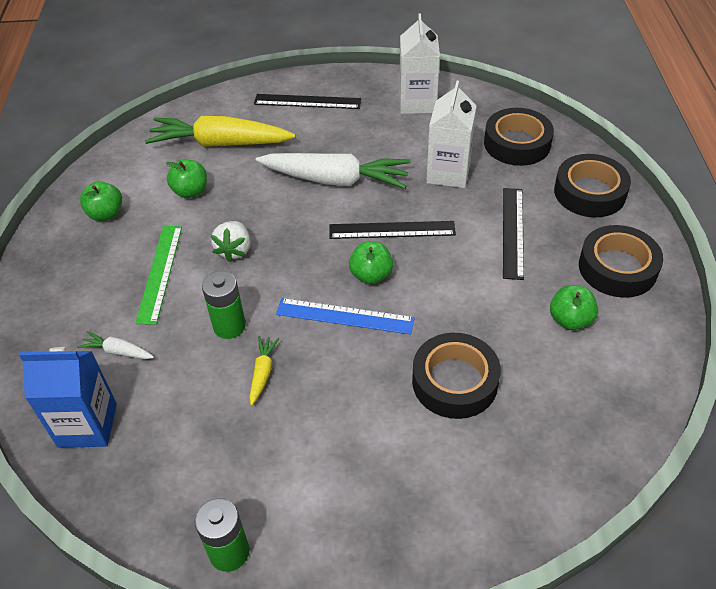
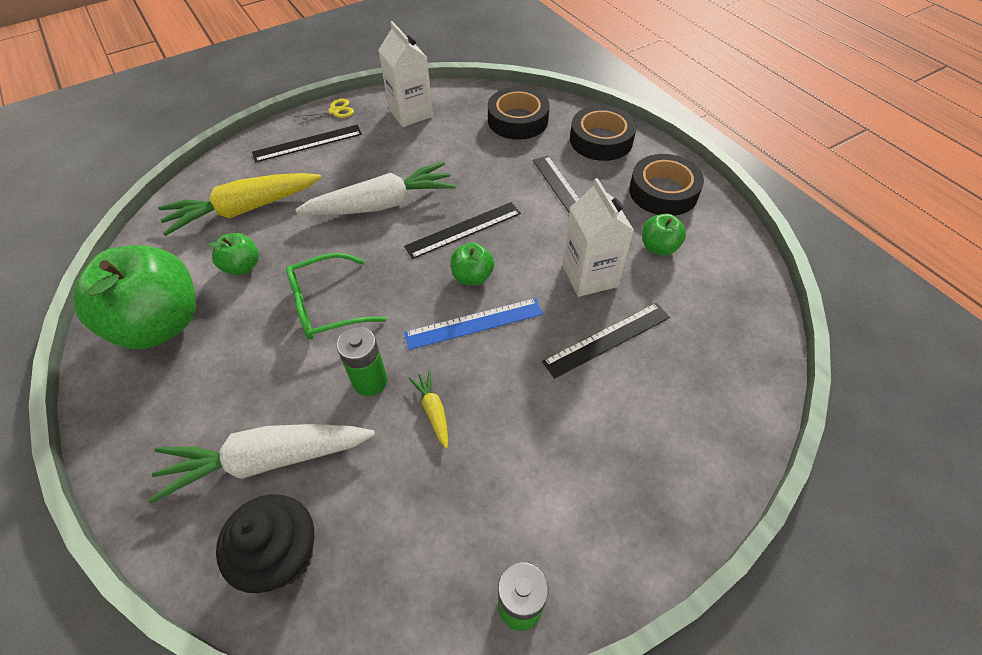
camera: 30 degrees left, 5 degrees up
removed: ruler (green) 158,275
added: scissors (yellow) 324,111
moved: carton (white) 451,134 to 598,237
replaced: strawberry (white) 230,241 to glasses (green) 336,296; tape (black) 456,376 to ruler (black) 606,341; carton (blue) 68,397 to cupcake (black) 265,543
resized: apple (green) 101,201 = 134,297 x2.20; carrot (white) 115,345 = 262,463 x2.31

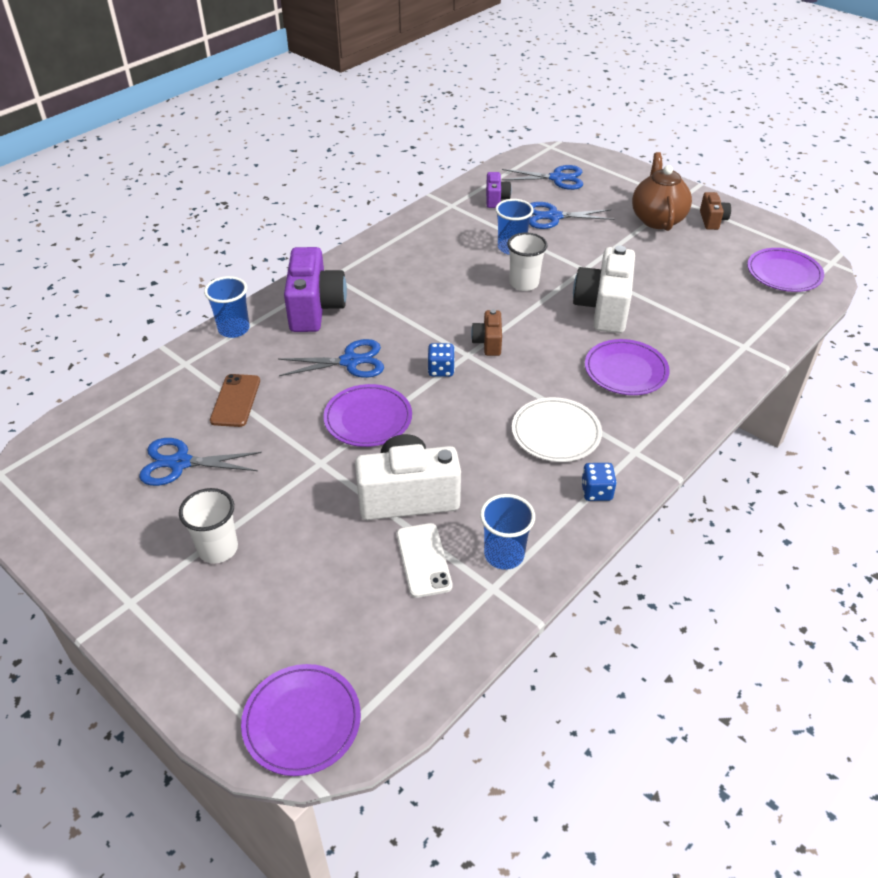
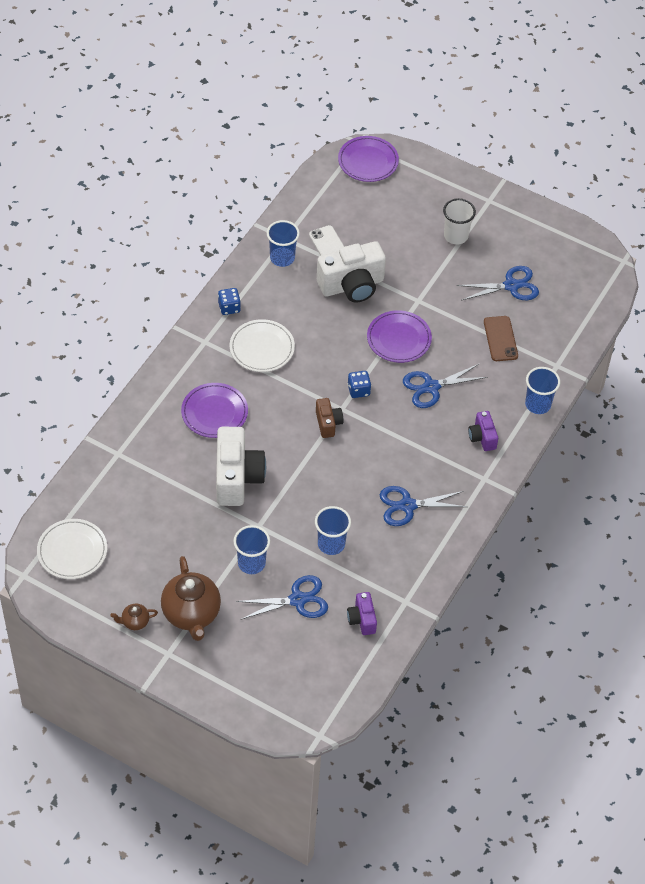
camera: 165 degrees right, 10 degrees up
removed: cup (white) 527,262
added: cup (blue) 251,549
moved: scissors (blue) 542,177 to 423,506
replaced: camera (brown) 715,211 to teapot (brown) 134,617
recoloured: plate (purple) 785,270 to plate (white) 72,549
resized: camera (purple) 315,289 = 483,431 x0.51

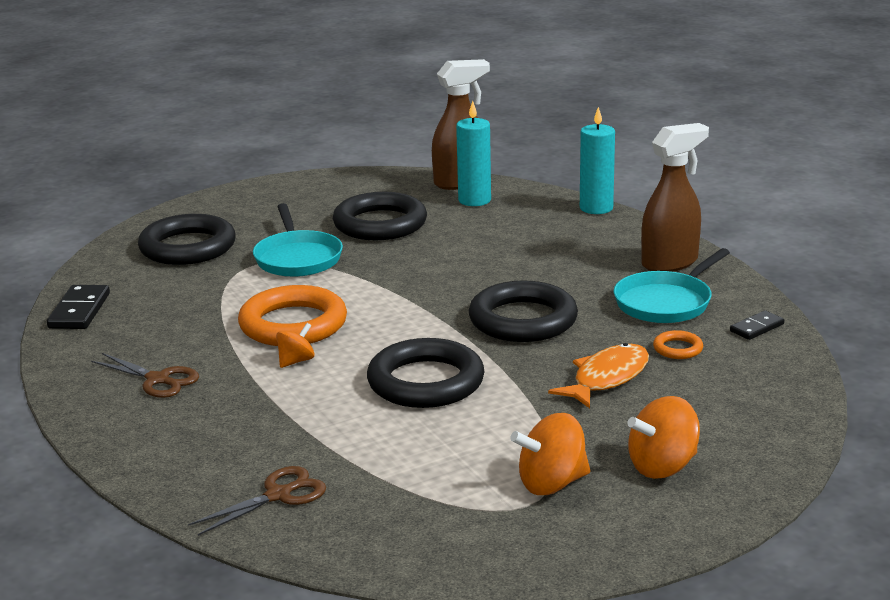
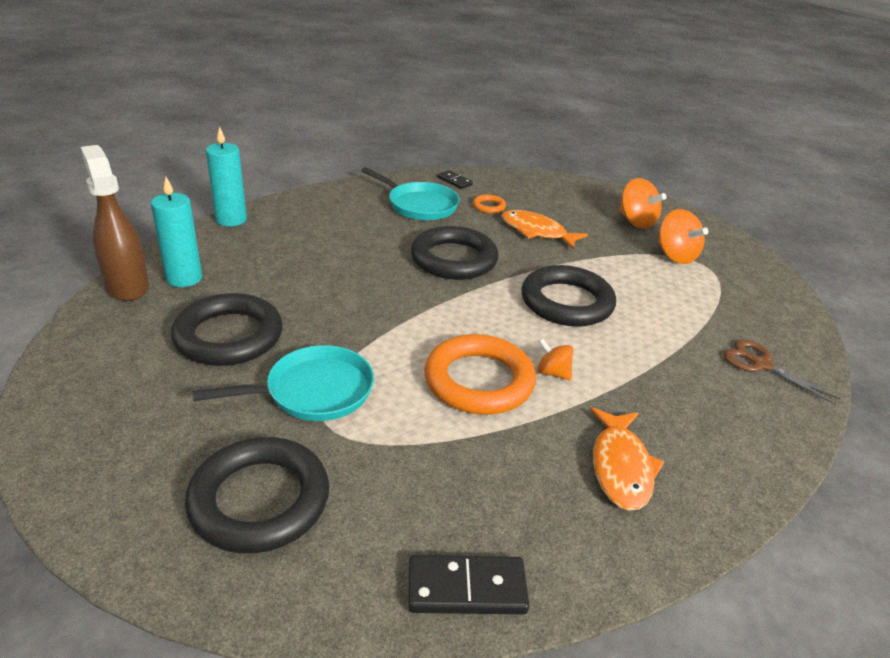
camera: 100 degrees left, 10 degrees up
removed: spray bottle (brown) 675,197
replaced: scissors (brown) 145,375 to fish (orange) 627,459

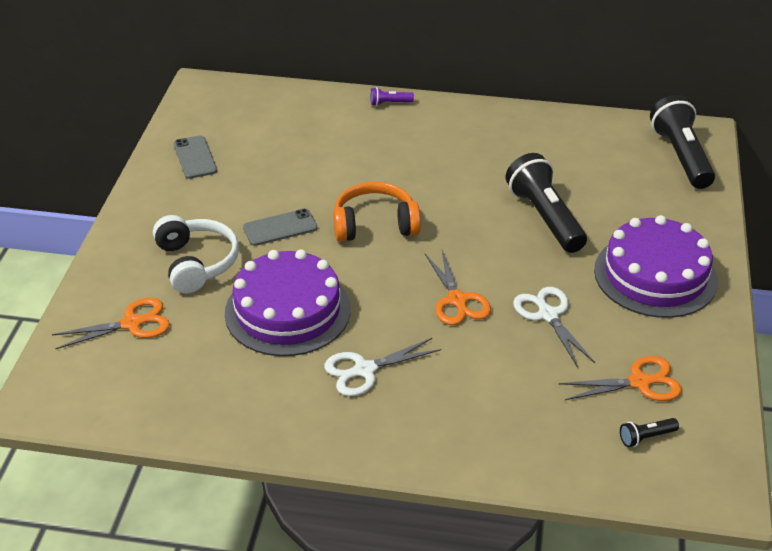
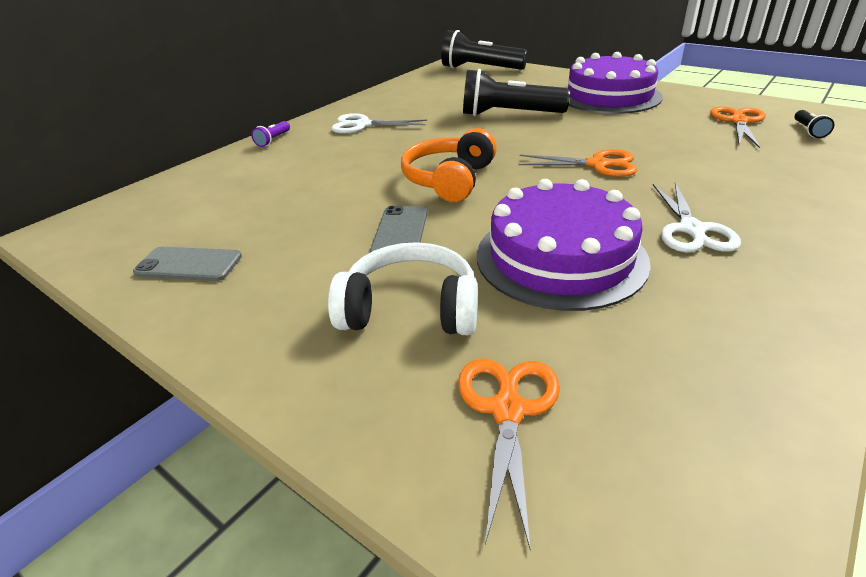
camera: 60 degrees left, 5 degrees down
moved: scissors (white) 554,327 to 379,123

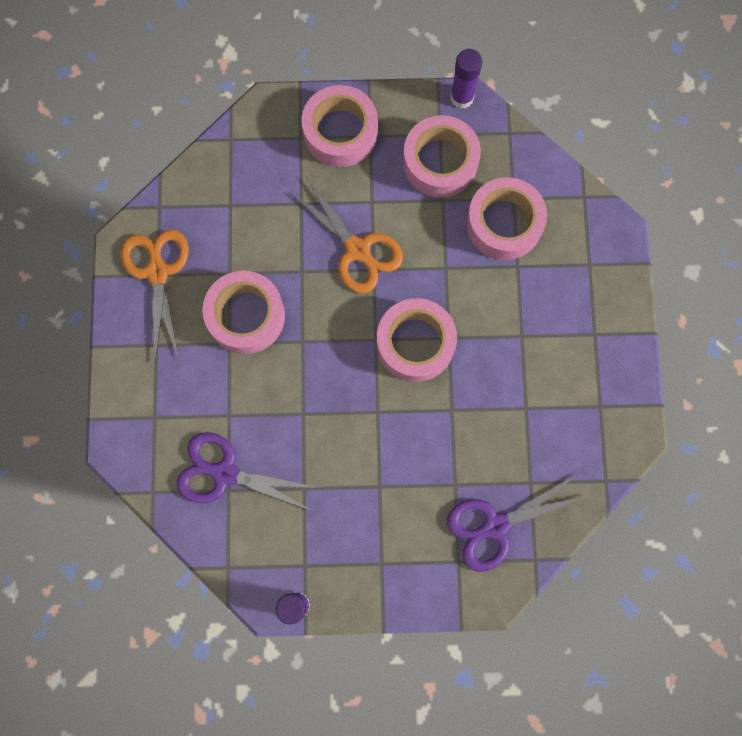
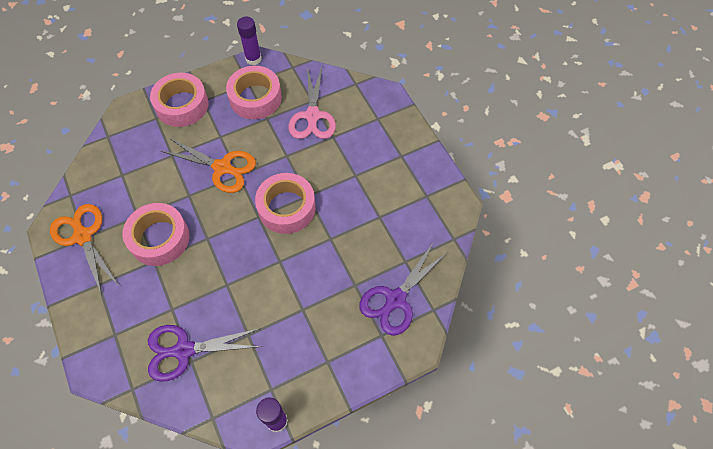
camera: 25 degrees left, 15 degrees down
replaced: tape (pink) 506,218 to scissors (pink) 312,103

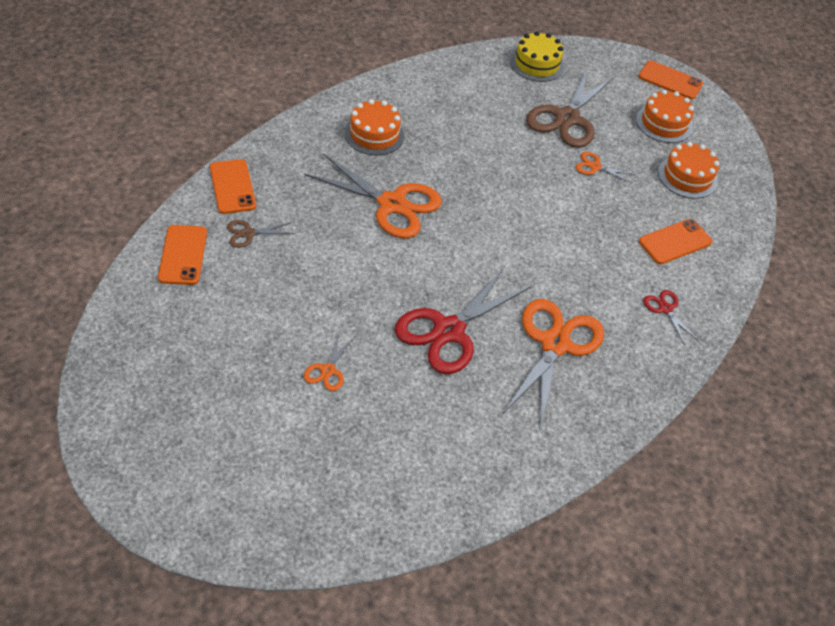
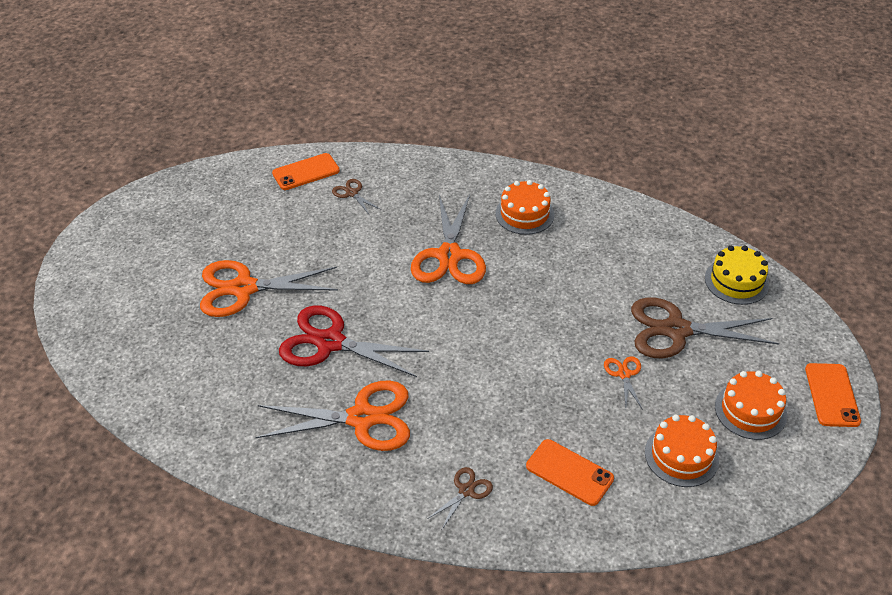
camera: 70 degrees right, 5 degrees down
removed: phone (orange) 233,186
recoloured: scissors (red) 670,317 to scissors (brown) 460,498
resized: scissors (orange) 329,362 = 269,288 x2.20

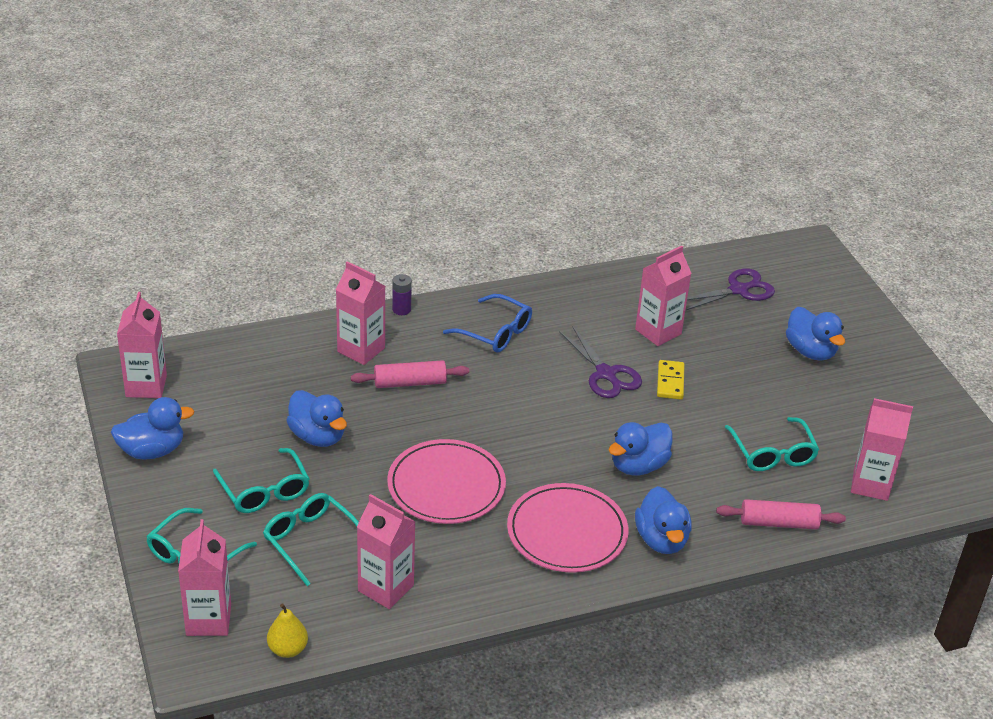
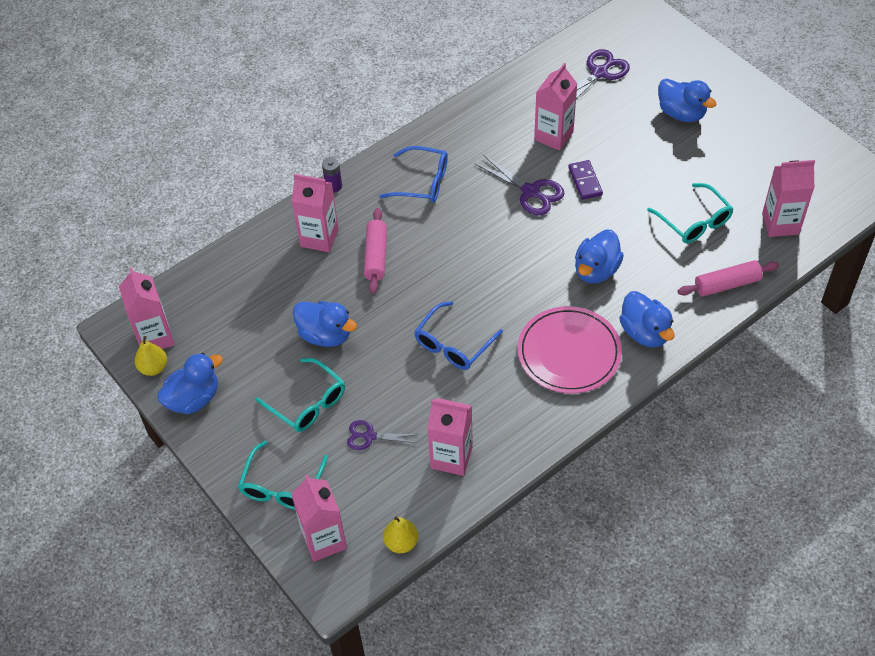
camera: 15 degrees left, 15 degrees up
added: pear (yellow) 151,356
replaced: plate (pink) 446,481 to glasses (blue) 458,335; glasses (turquoise) 311,539 to scissors (purple) 382,435
recoloured: domino (yellow) 670,380 to domino (purple) 585,180
turned: rolling pin (pink) 410,374 = 375,251 60 degrees counterclockwise

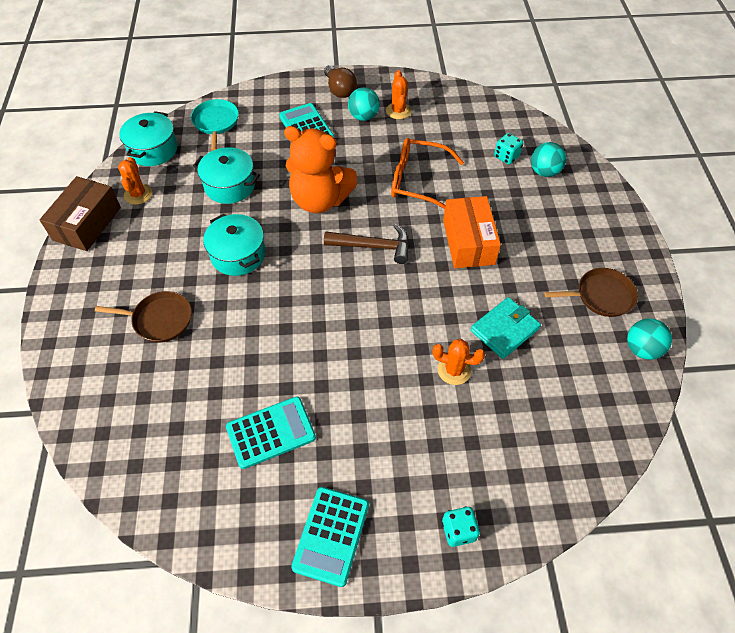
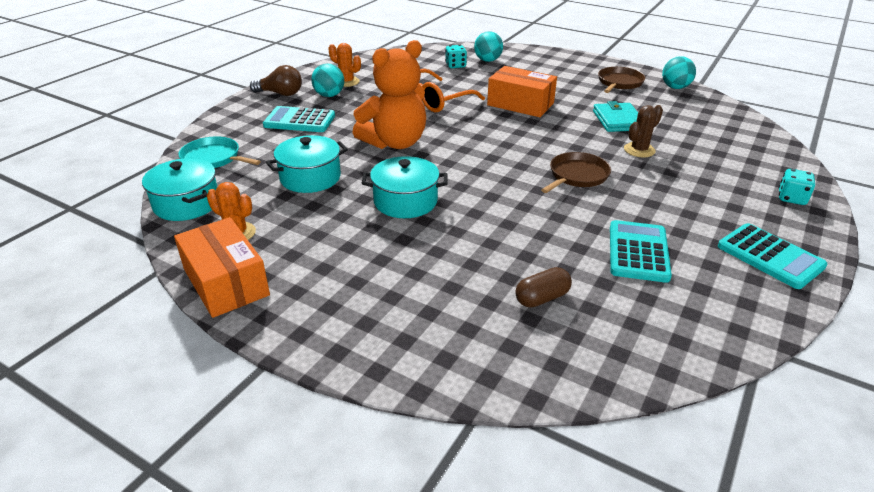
camera: 55 degrees left, 20 degrees down
removed: hammer (brown) 366,244
added: capsule (brown) 543,287
moved: pan (brown) 143,316 to 576,172
recoloured: box (brown) 80,213 to box (orange) 222,267; cactus (orange) 458,362 to cactus (brown) 643,131

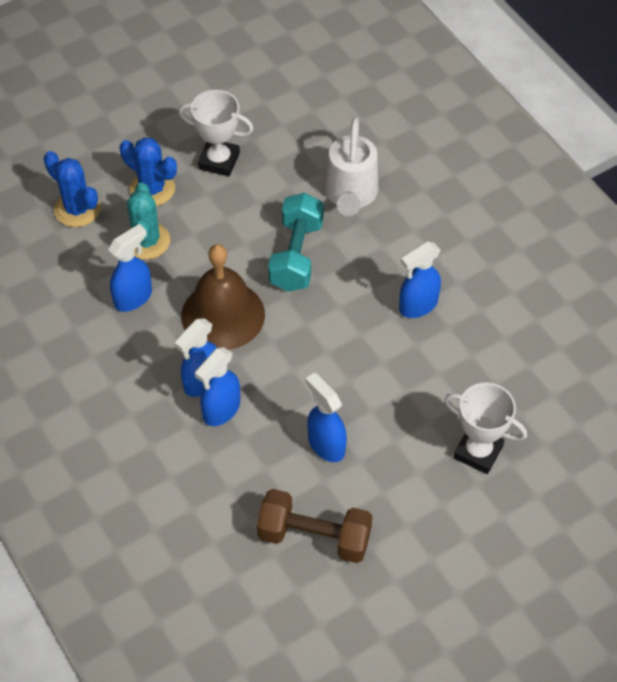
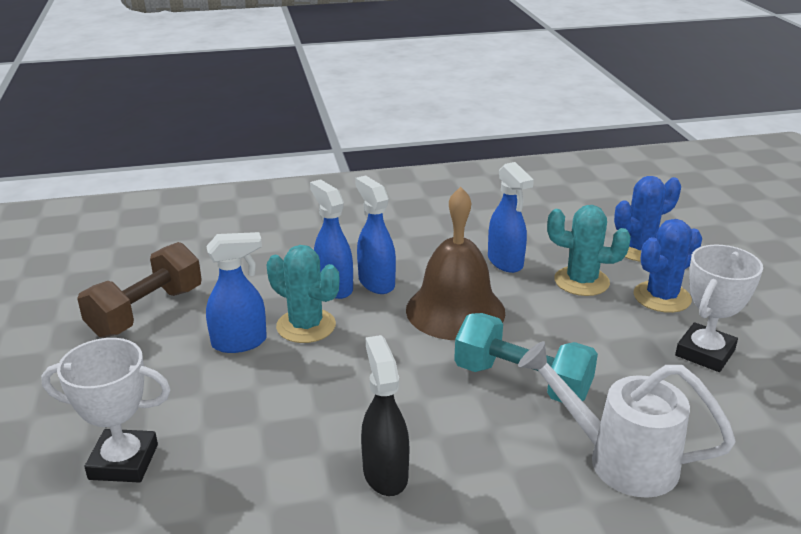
camera: 110 degrees right, 25 degrees down
added: cactus (turquoise) 303,294
recoloured: spray bottle (blue) 420,279 to spray bottle (black) 385,415
turned: trophy (white) 485,428 = 106,410 45 degrees clockwise

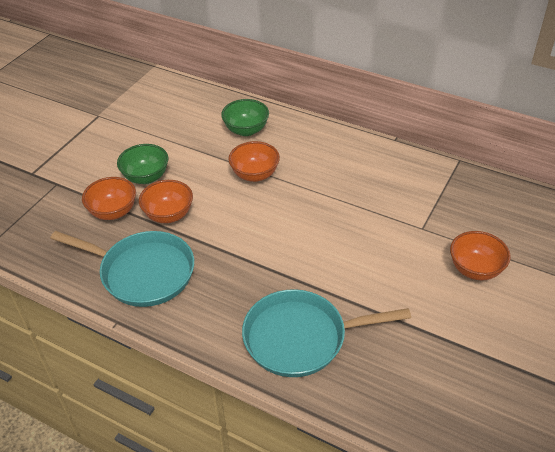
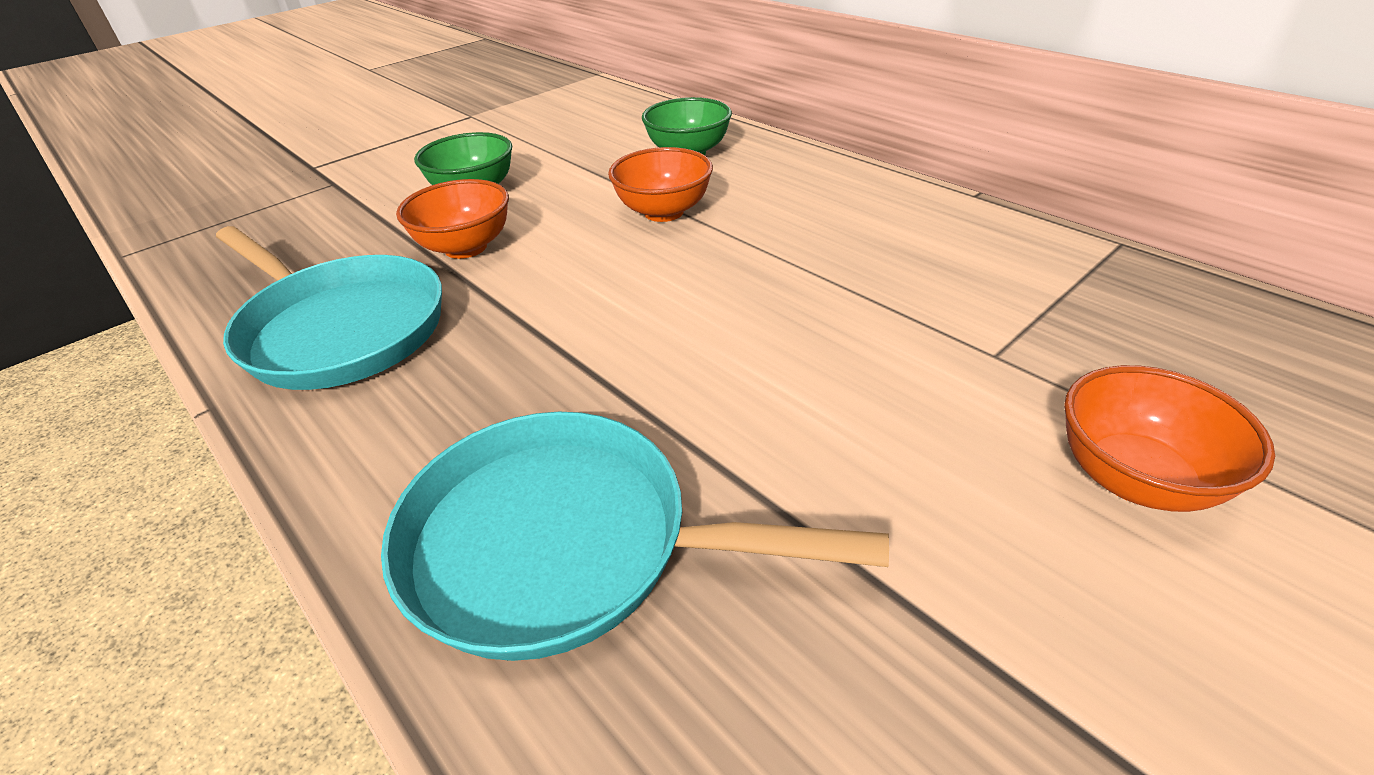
camera: 20 degrees right, 5 degrees down
removed: bowl (orange) 109,198

